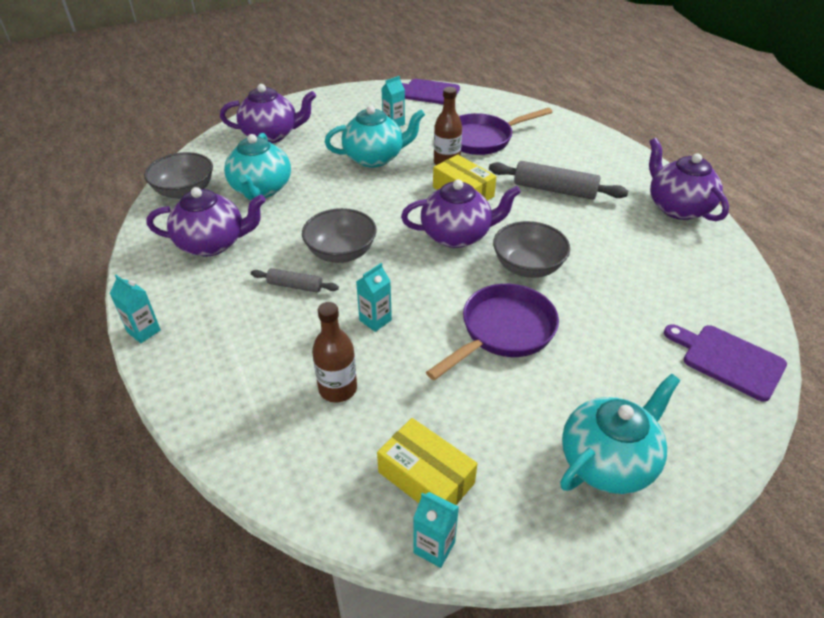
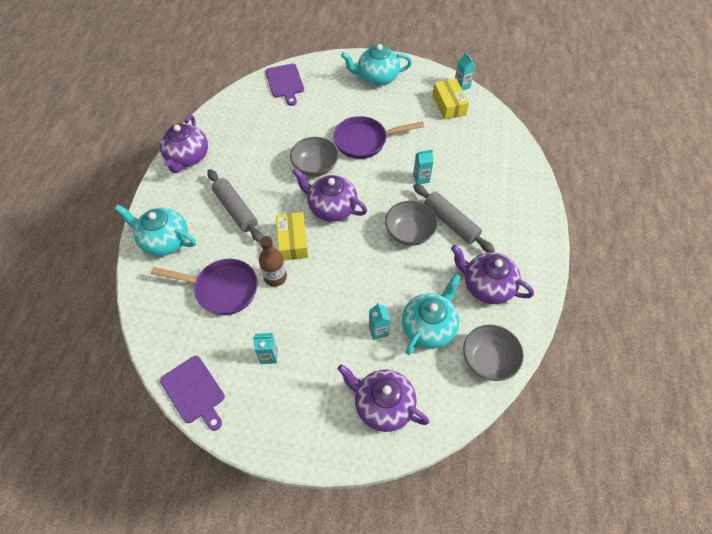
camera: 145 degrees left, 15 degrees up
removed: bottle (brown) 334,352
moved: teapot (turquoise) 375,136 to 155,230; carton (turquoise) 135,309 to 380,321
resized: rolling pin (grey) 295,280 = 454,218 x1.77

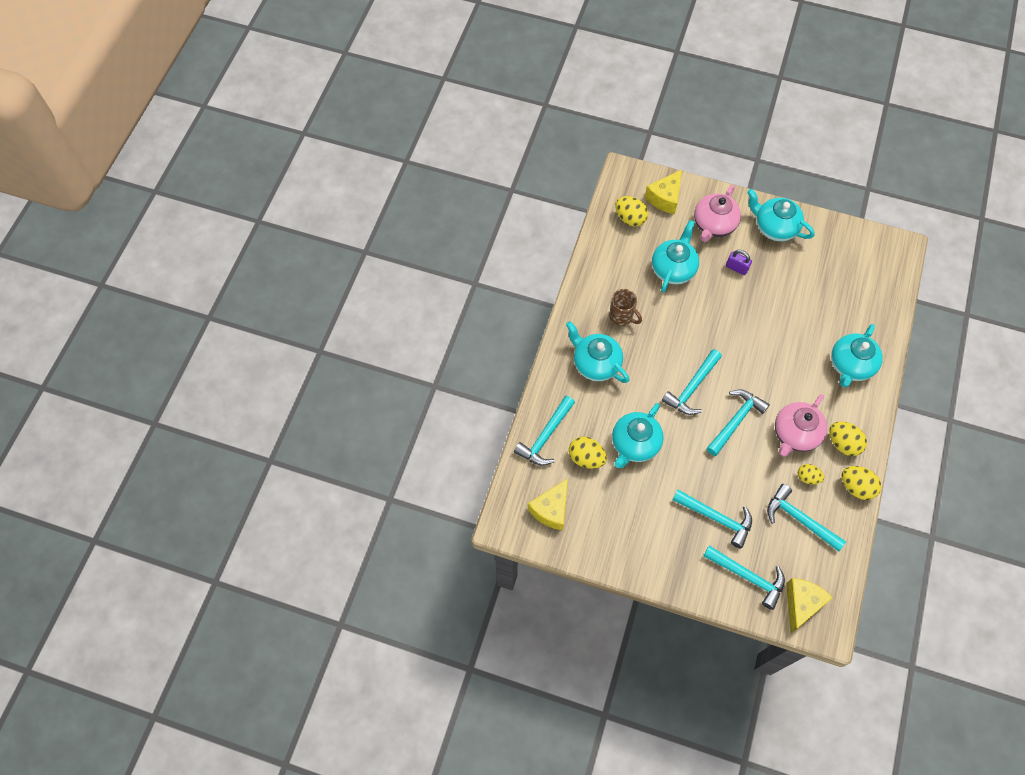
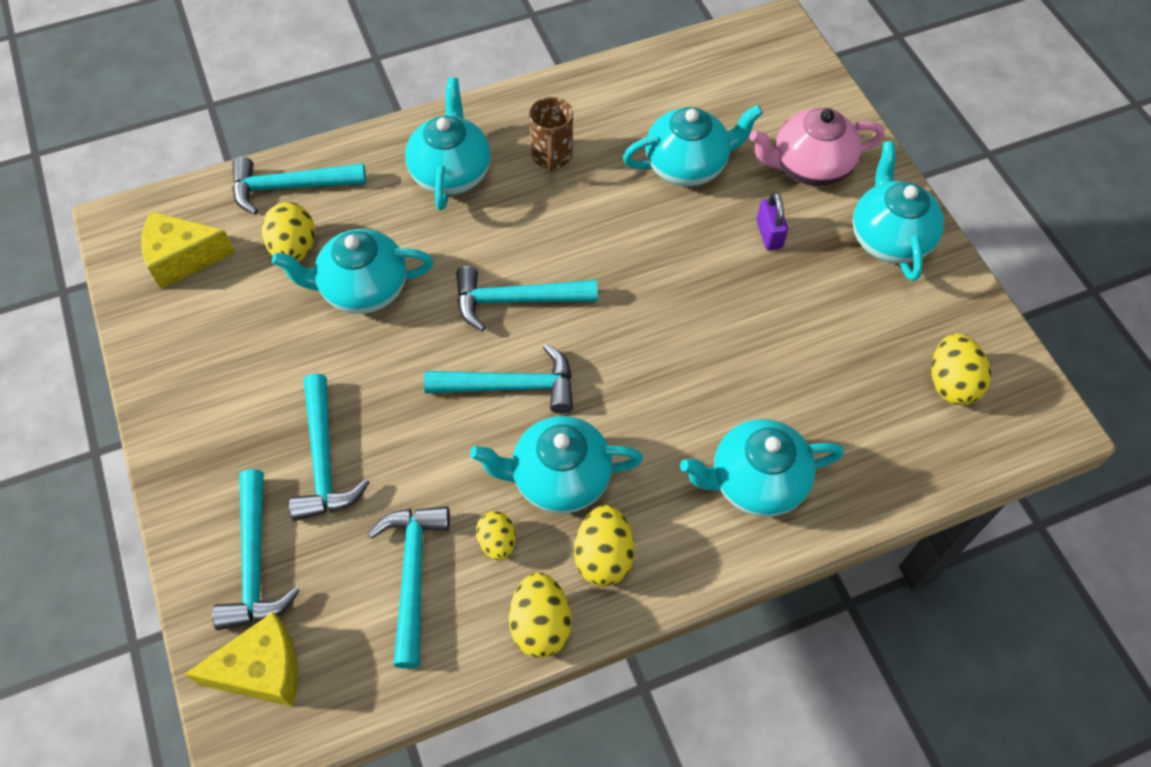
camera: 50 degrees right, 5 degrees down
removed: cheese (yellow) 663,192
moved: egg (yellow) 631,211 to 961,369
recoloured: teapot (pink) 801,425 to teapot (turquoise) 556,465

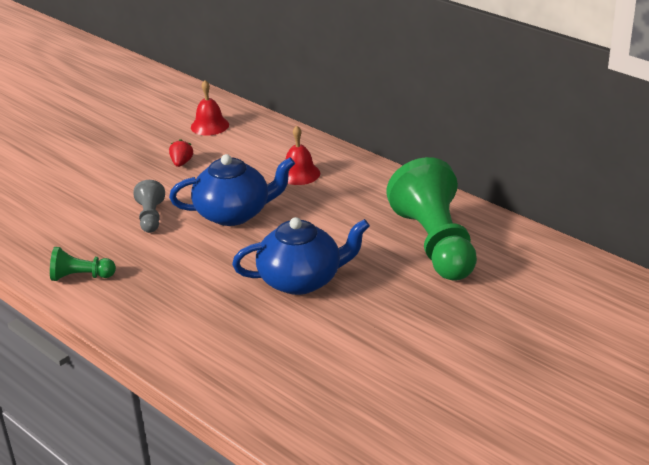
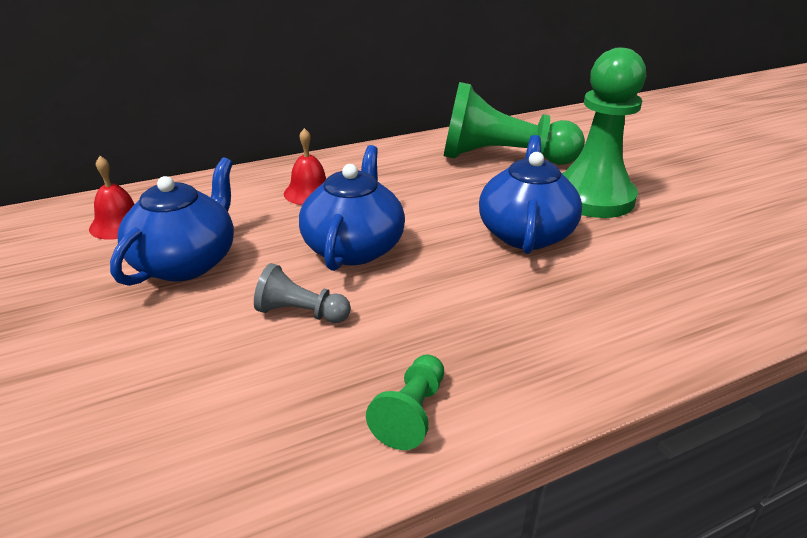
camera: 70 degrees left, 0 degrees up
added: pawn (green) 604,133
replaced: strawberry (red) 181,153 to teapot (blue) 172,221

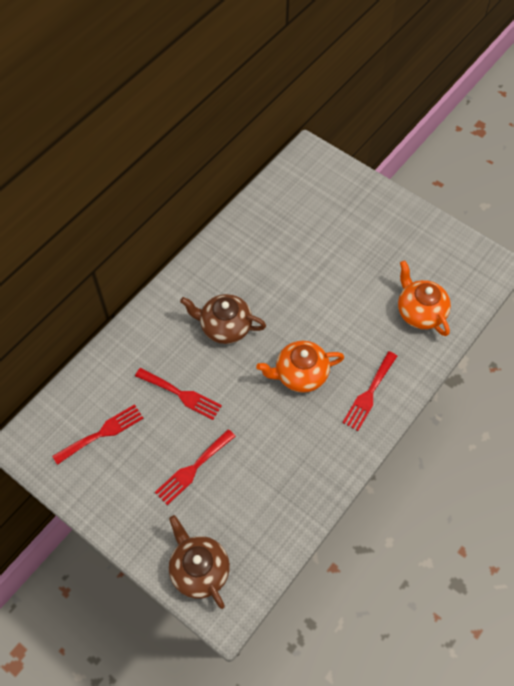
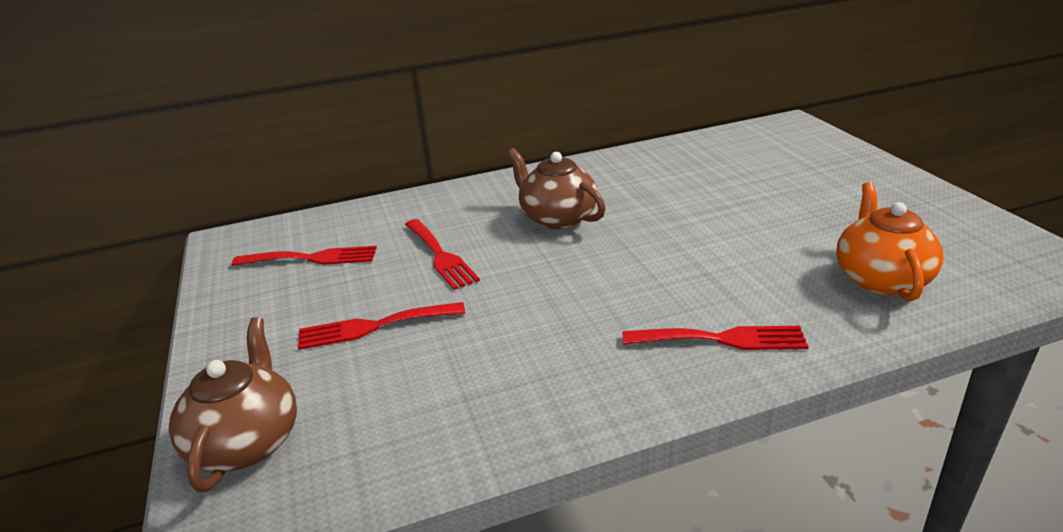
camera: 35 degrees right, 30 degrees down
removed: teapot (orange) 300,367
turned: fork (red) 369,391 = 715,338 150 degrees counterclockwise

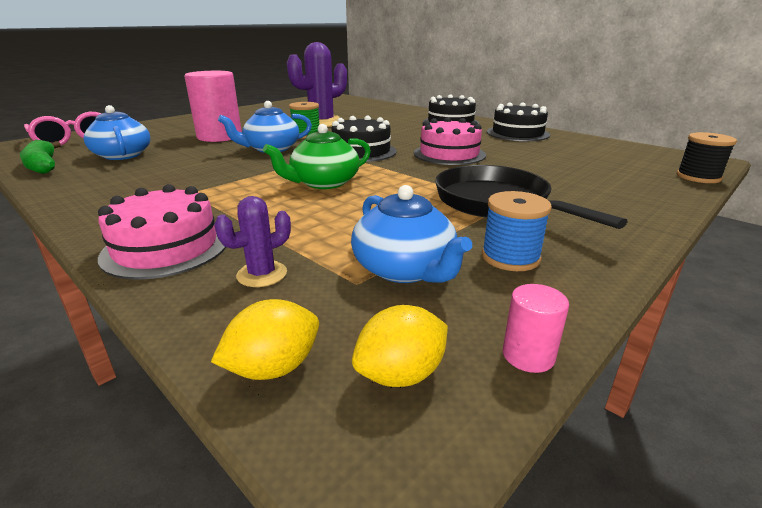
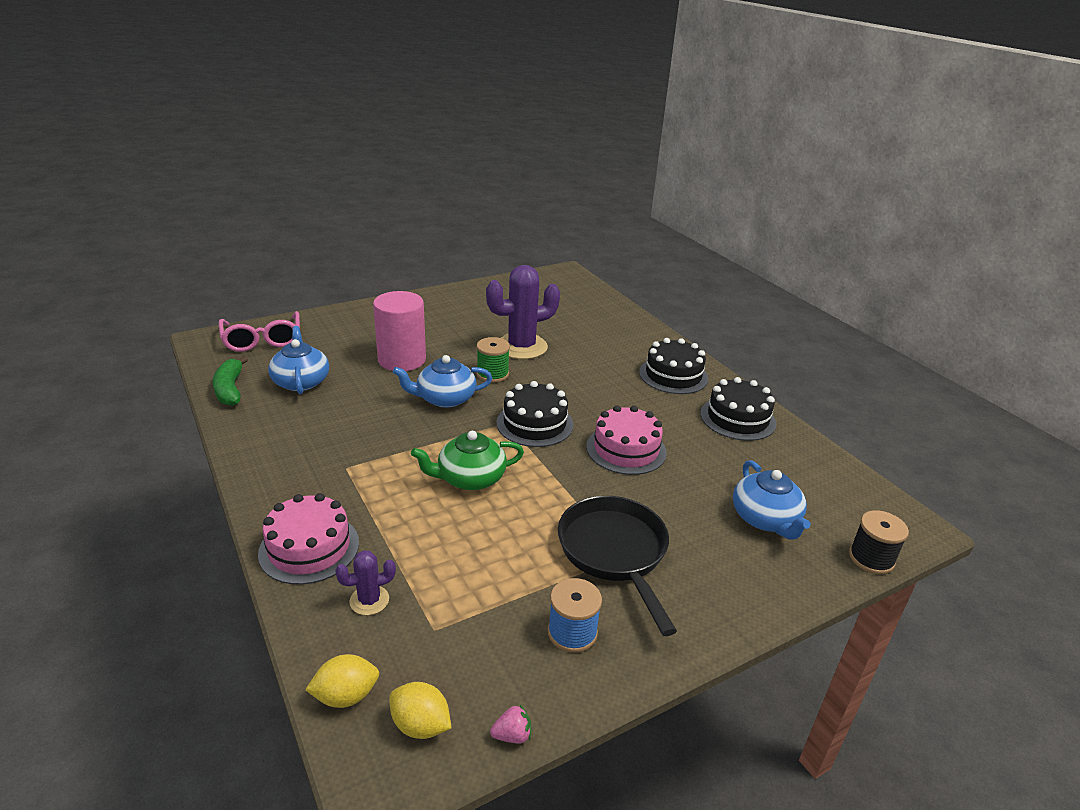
camera: 15 degrees right, 5 degrees up
moved: teapot (blue) 411,234 to 772,500
replaced: cylinder (pink) 536,328 to strawberry (pink) 510,724
turned: lemon (yellow) 400,346 = 420,710 45 degrees clockwise

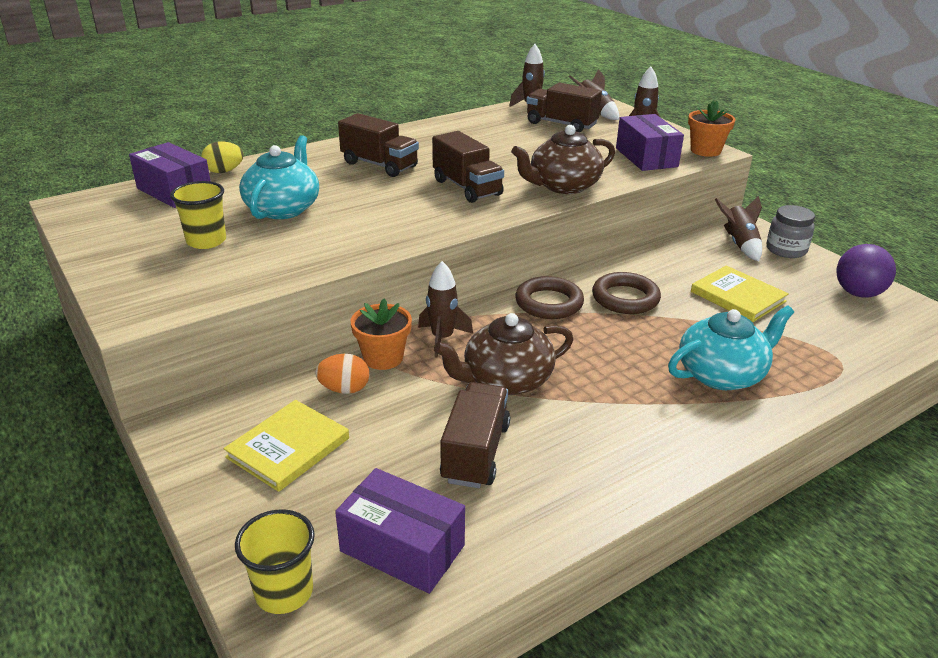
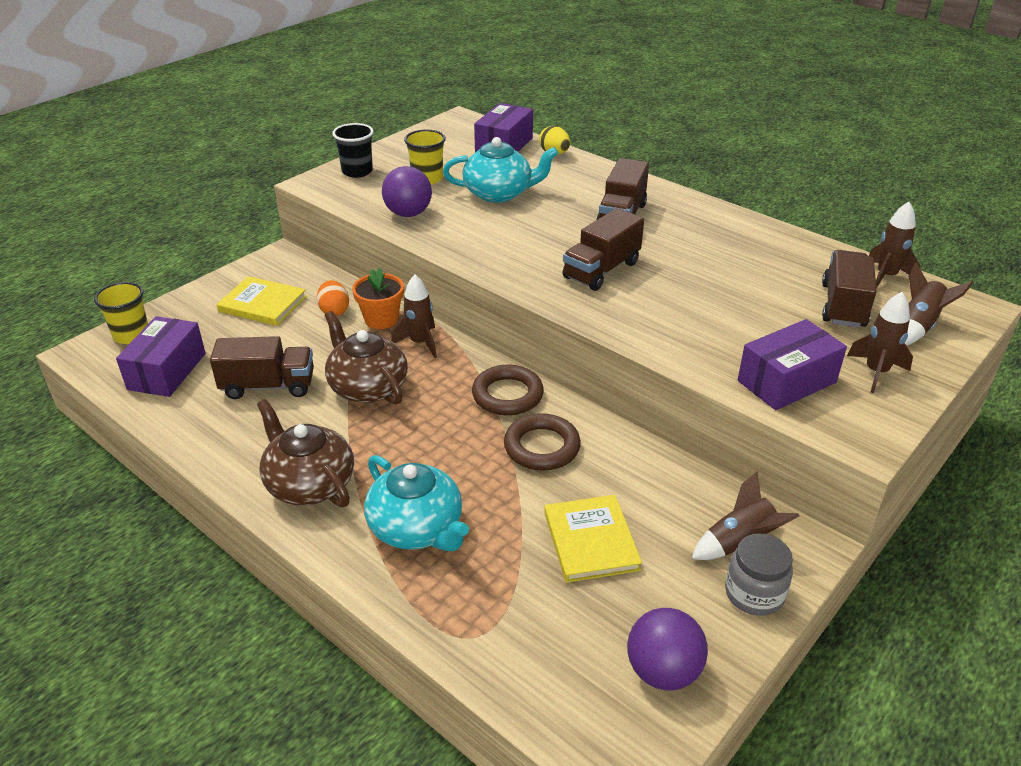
camera: 75 degrees right, 5 degrees up
removed: flower pot (orange) 712,128
added: cup (black) 352,150; ball (purple) 407,191
moved: teapot (brown) 563,159 to 305,453
turned: book (yellow) 740,294 = 593,539 45 degrees counterclockwise

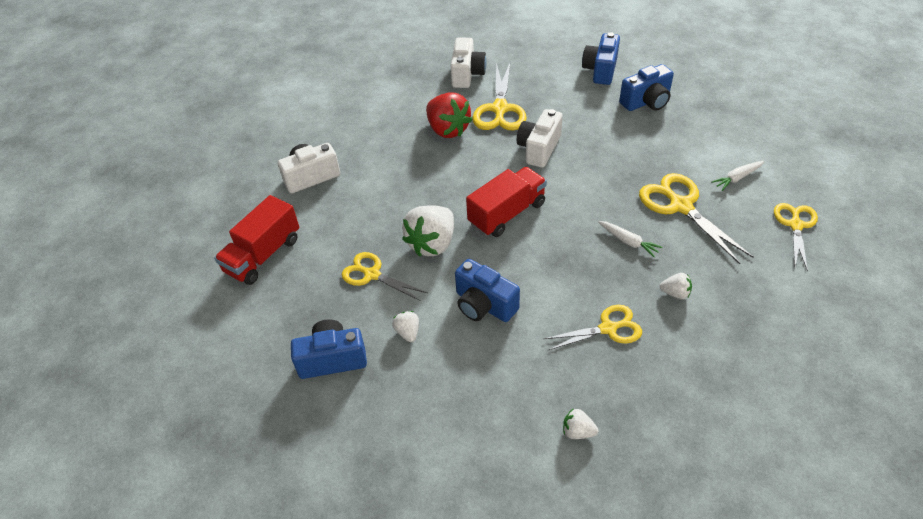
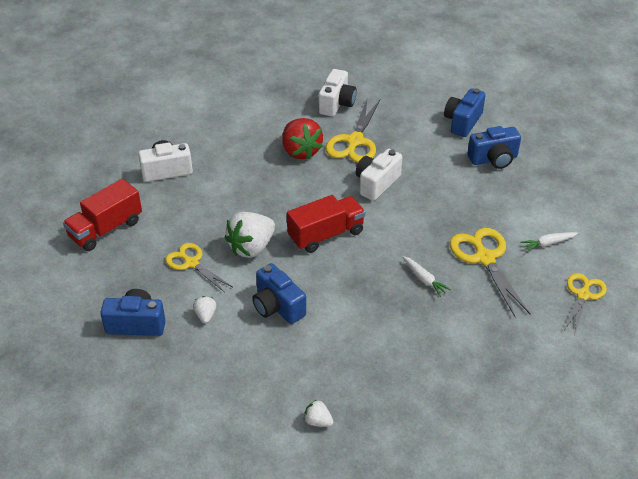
camera: 10 degrees right, 5 degrees down
removed: strawberry (white) 676,286; scissors (yellow) 592,327

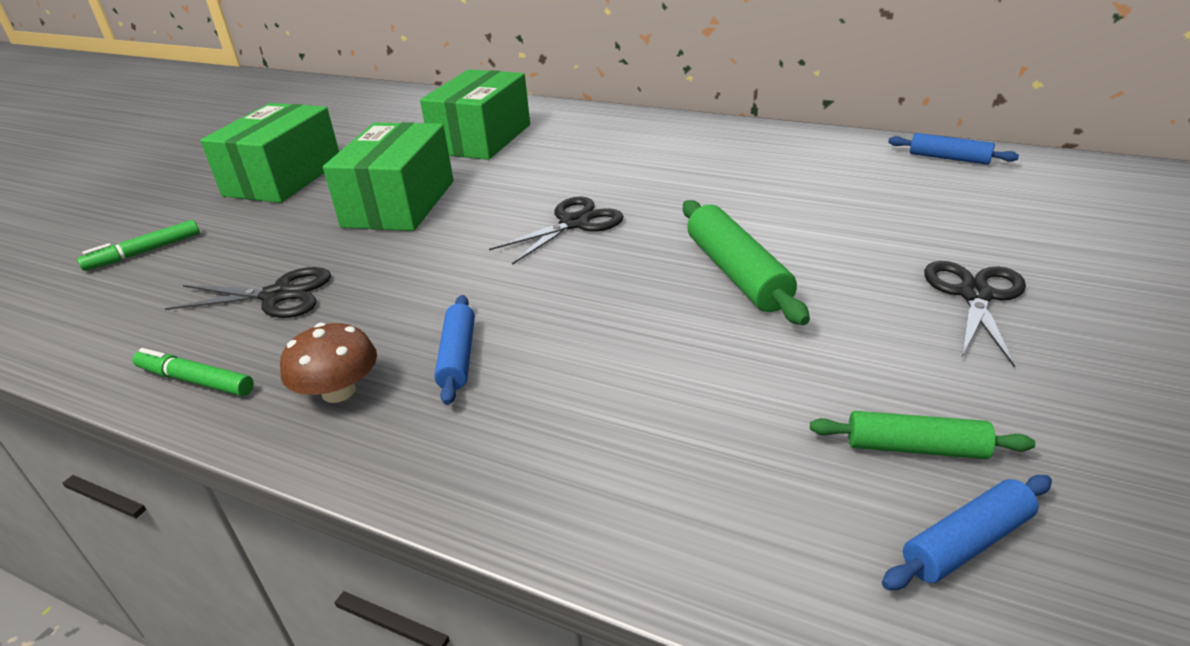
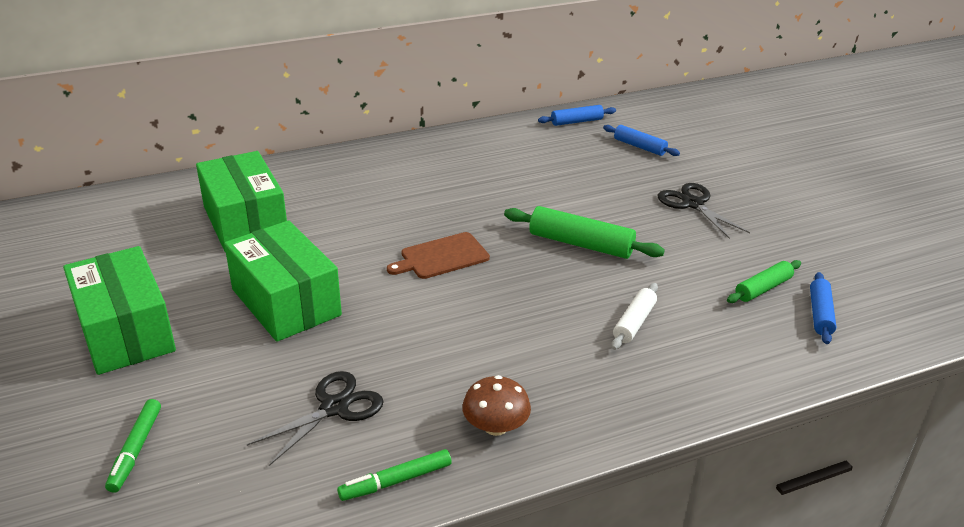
camera: 50 degrees left, 0 degrees up
added: rolling pin (white) 634,316
moved: rolling pin (blue) 454,350 to 641,140
replaced: scissors (black) 556,231 to cutting board (brown) 438,255

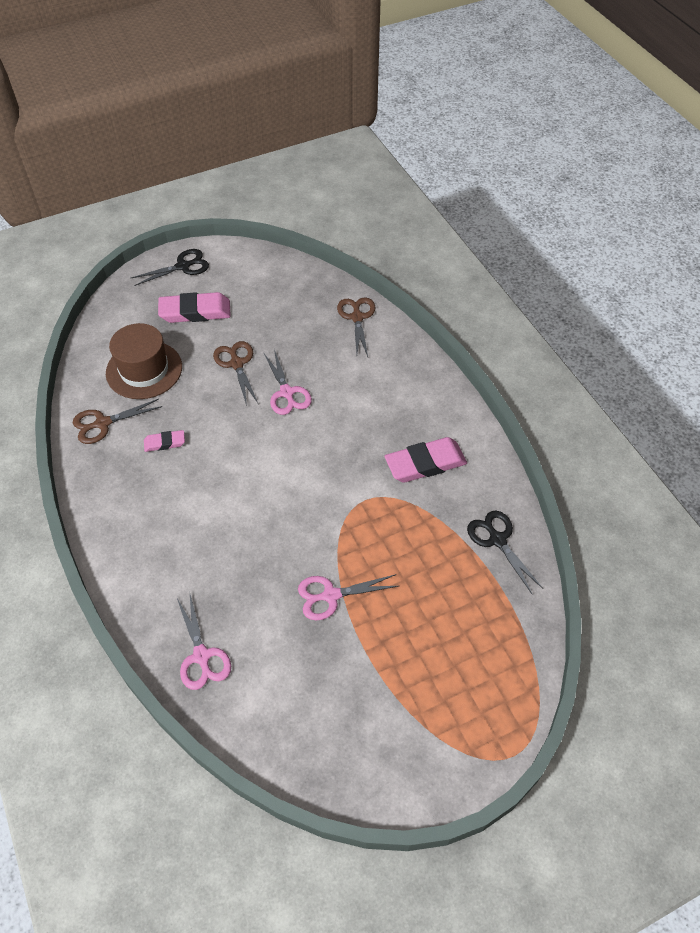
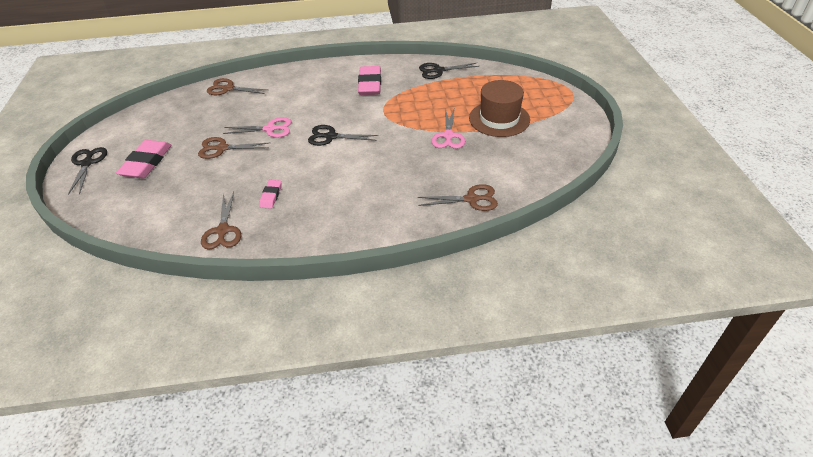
camera: 70 degrees left, 10 degrees down
added: scissors (black) 343,135
moved: hat (brown) 144,361 to 499,108
recoloured: scissors (pink) 204,642 to scissors (brown) 457,197

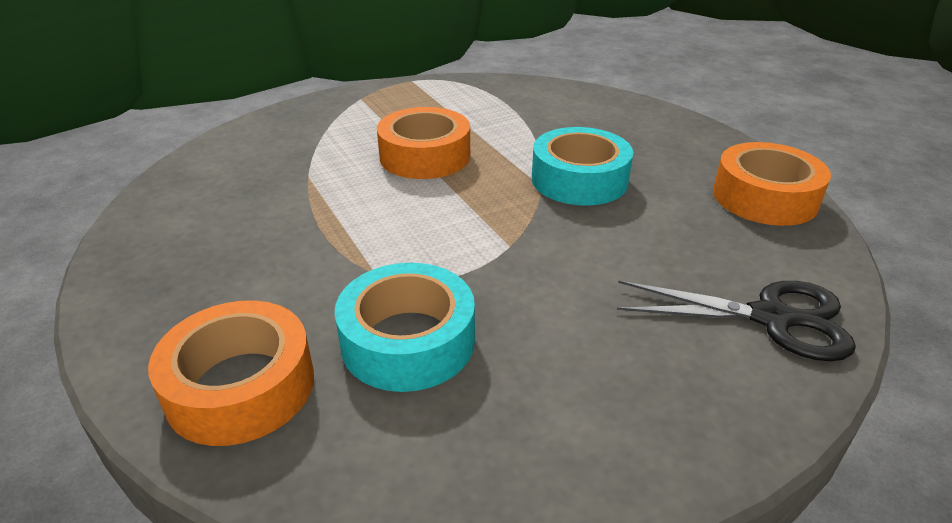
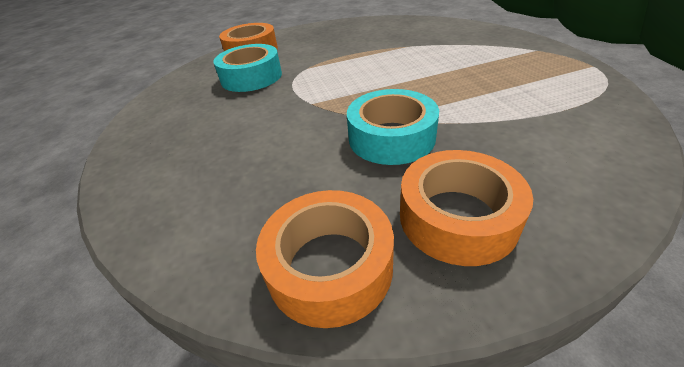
camera: 105 degrees right, 5 degrees up
removed: scissors (black) 736,321
moved: tape (orange) 423,143 to 466,208

